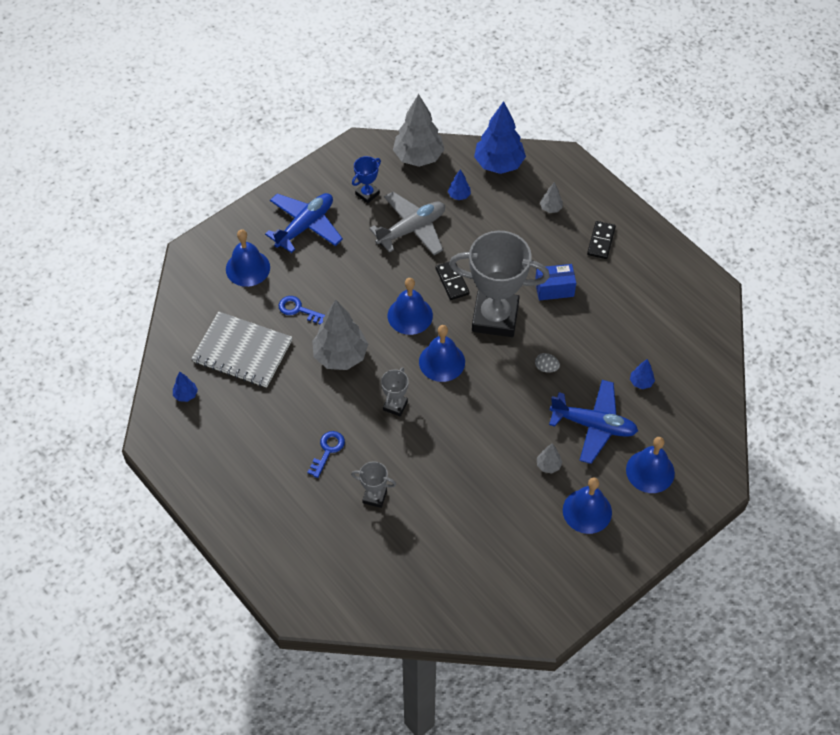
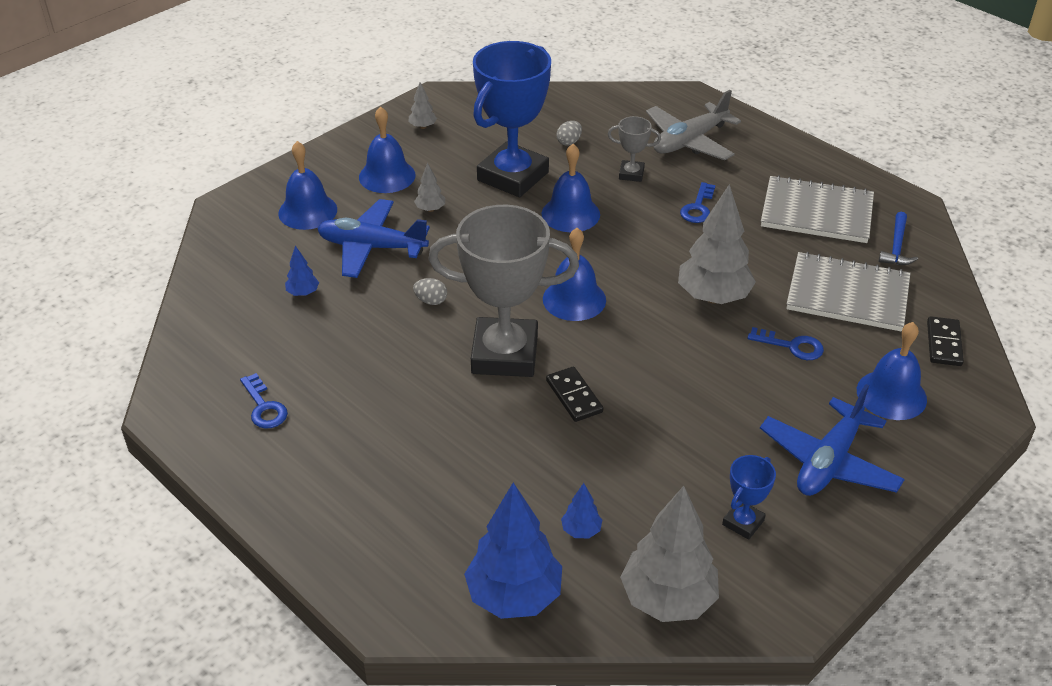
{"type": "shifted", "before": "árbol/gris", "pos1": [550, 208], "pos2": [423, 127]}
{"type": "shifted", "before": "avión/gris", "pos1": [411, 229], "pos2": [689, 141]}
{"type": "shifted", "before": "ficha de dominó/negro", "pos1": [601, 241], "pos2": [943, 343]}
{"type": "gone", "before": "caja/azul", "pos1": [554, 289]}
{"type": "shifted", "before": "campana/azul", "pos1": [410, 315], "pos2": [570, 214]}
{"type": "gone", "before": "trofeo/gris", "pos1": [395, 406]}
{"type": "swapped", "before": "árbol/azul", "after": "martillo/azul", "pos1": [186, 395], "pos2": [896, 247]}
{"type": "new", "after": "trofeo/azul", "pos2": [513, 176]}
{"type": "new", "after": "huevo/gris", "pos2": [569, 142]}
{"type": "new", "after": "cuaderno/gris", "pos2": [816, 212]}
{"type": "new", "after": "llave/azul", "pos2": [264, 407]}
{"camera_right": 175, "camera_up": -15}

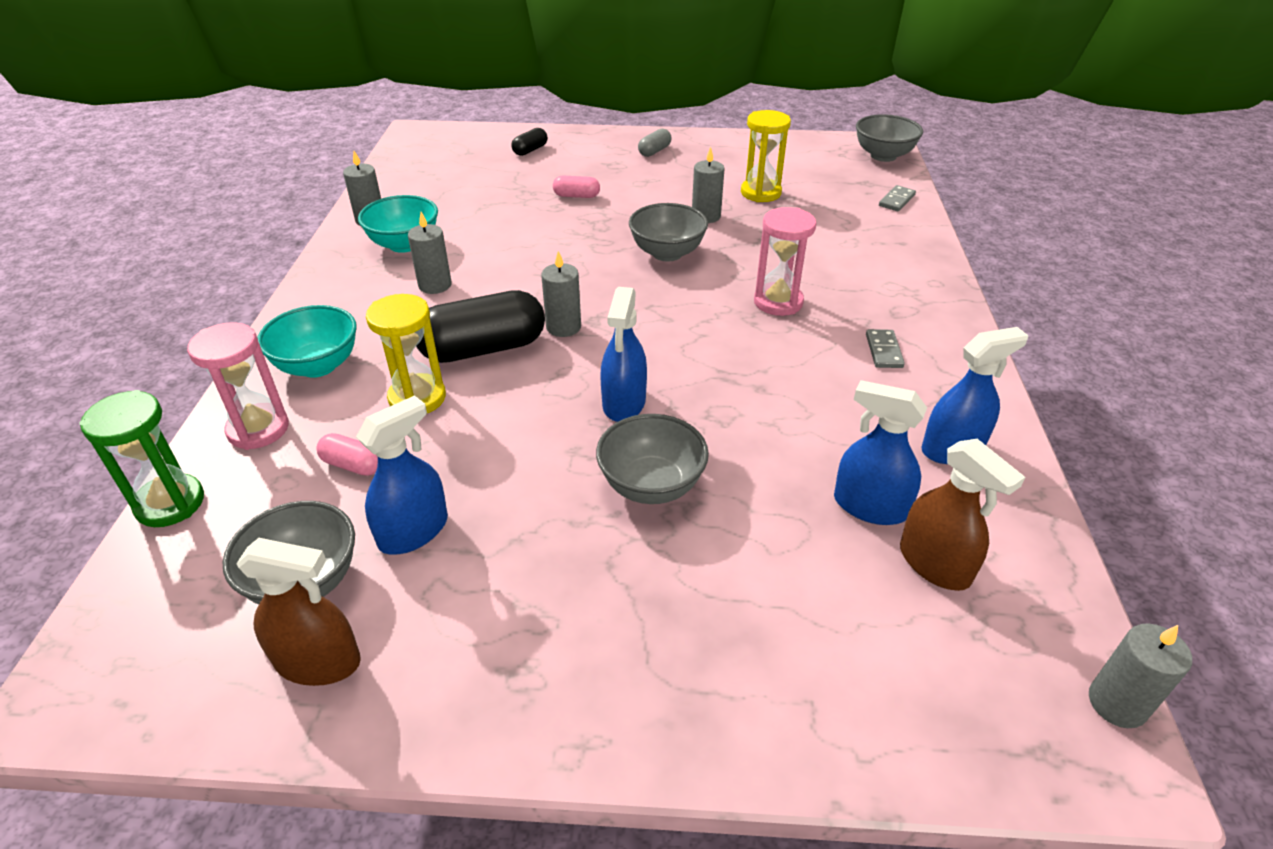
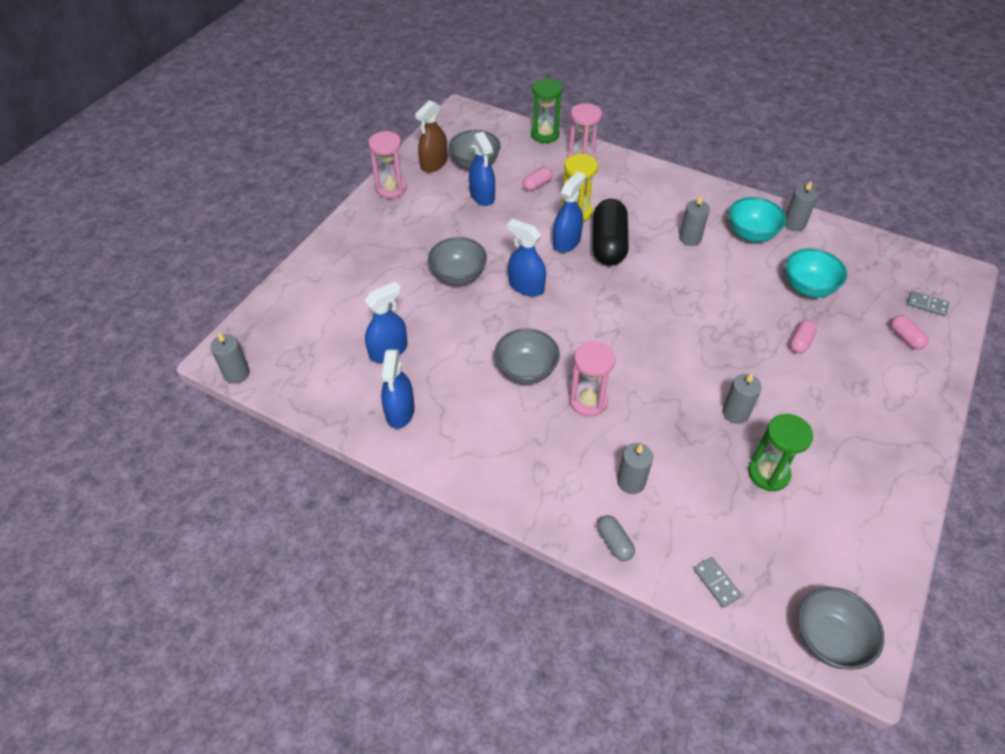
{"type": "repainted", "before": "reloj de arena/amarillo", "after": "reloj de arena/verde", "pos1": [760, 193], "pos2": [768, 473]}
{"type": "repainted", "before": "cápsula/negro", "after": "cápsula/rosa", "pos1": [530, 150], "pos2": [905, 338]}
{"type": "shifted", "before": "cápsula/gris", "pos1": [654, 151], "pos2": [614, 542]}
{"type": "shifted", "before": "cuenco/gris", "pos1": [667, 253], "pos2": [526, 371]}
{"type": "shifted", "before": "vela/gris", "pos1": [563, 327], "pos2": [631, 482]}
{"type": "shifted", "before": "cuenco/turquesa", "pos1": [318, 365], "pos2": [808, 288]}
{"type": "shifted", "before": "ficha de dominó/gris", "pos1": [883, 351], "pos2": [927, 305]}
{"type": "gone", "before": "pulverizador/marrón", "pos1": [934, 564]}
{"type": "new", "after": "reloj de arena/rosa", "pos2": [391, 189]}
{"type": "new", "after": "pulverizador/azul", "pos2": [566, 242]}
{"camera_right": 115, "camera_up": 10}

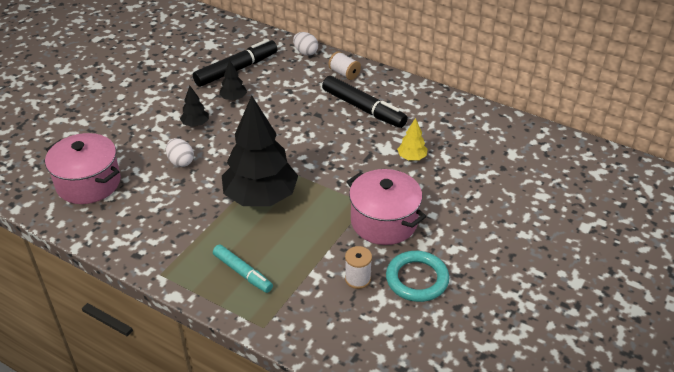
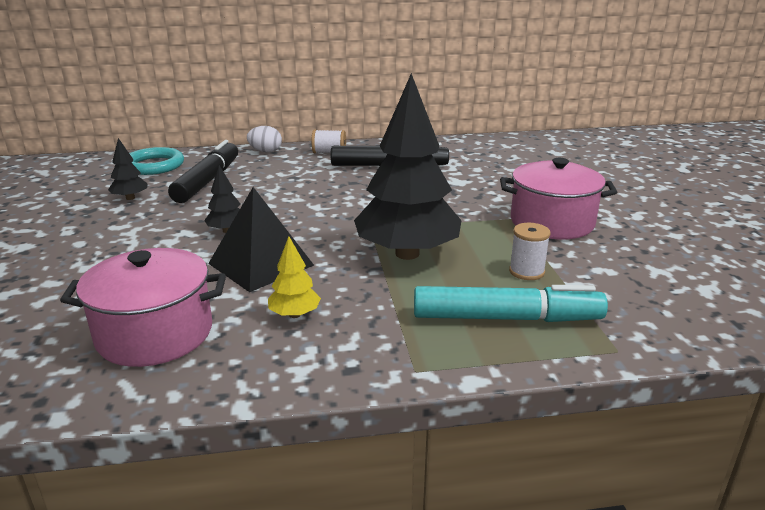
{"type": "shifted", "before": "árbol/negro", "pos1": [233, 98], "pos2": [130, 198]}
{"type": "shifted", "before": "árbol/amarillo", "pos1": [411, 157], "pos2": [294, 314]}
{"type": "swapped", "before": "huevo/blanco", "after": "pirámide/negro", "pos1": [181, 162], "pos2": [261, 264]}
{"type": "scaled", "before": "rotulador/turquesa", "pos1": [242, 273], "pos2": [506, 318], "scale": 1.6}
{"type": "shifted", "before": "carrete/blanco", "pos1": [357, 279], "pos2": [526, 272]}
{"type": "shifted", "before": "anillo/turquesa", "pos1": [417, 279], "pos2": [154, 165]}
{"camera_right": -40, "camera_up": -15}

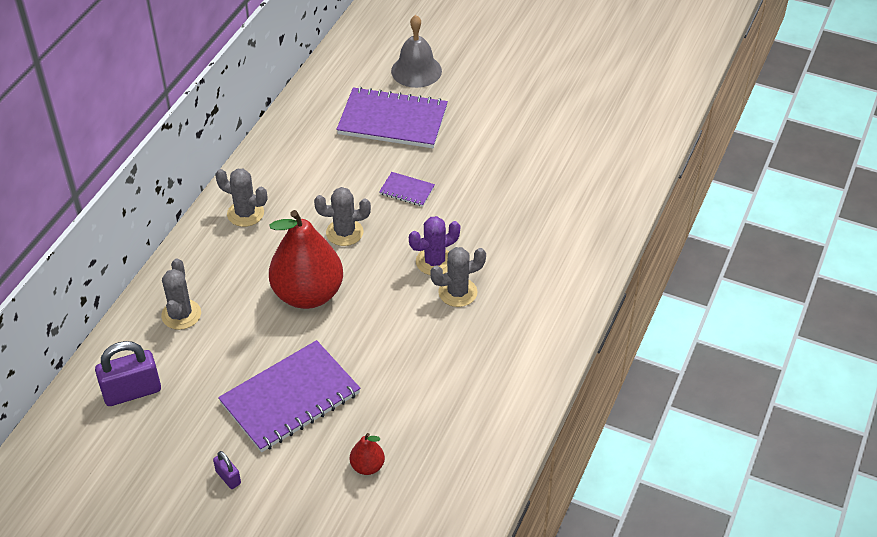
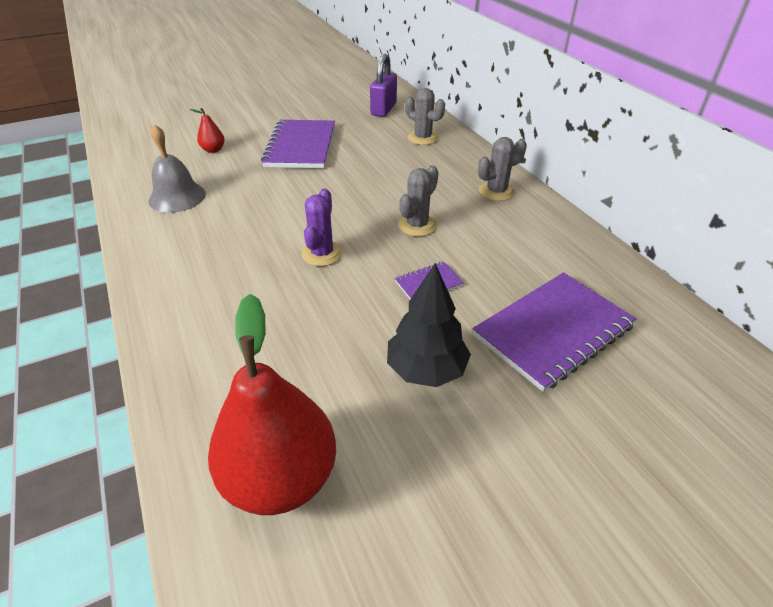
{"type": "shifted", "before": "campana/gris", "pos1": [416, 71], "pos2": [177, 197]}
{"type": "shifted", "before": "pera/rojo", "pos1": [308, 294], "pos2": [281, 477]}
{"type": "gone", "before": "cactus/gris", "pos1": [457, 292]}
{"type": "gone", "before": "candado/morado", "pos1": [228, 477]}
{"type": "new", "after": "árbol/negro", "pos2": [426, 369]}
{"camera_right": 130, "camera_up": -5}

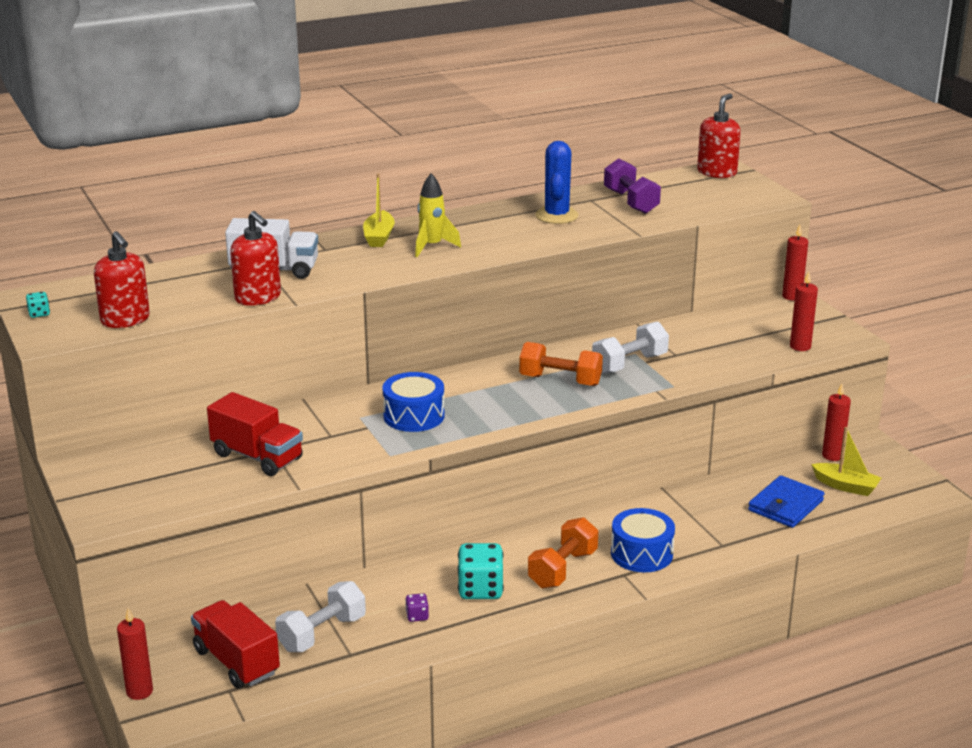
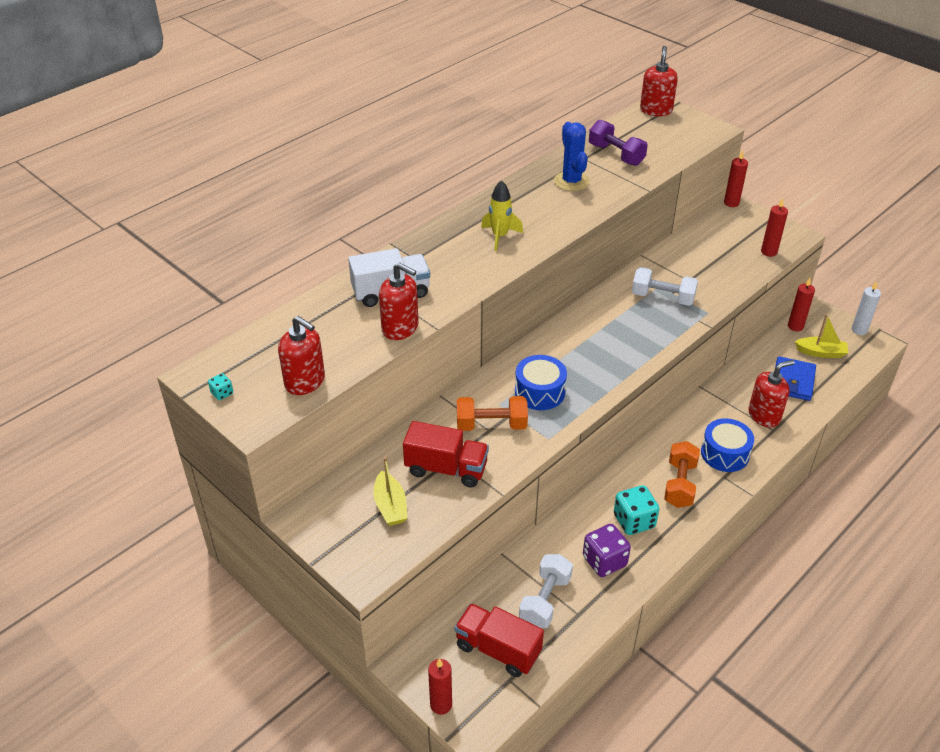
{"type": "shifted", "before": "barco/amarillo", "pos1": [379, 237], "pos2": [390, 506]}
{"type": "rotated", "before": "mancuerna/blanco", "pos1": [629, 364], "pos2": [662, 297], "turn": 75}
{"type": "shifted", "before": "mancuerna/naranja", "pos1": [560, 380], "pos2": [491, 425]}
{"type": "scaled", "before": "dado/morado", "pos1": [417, 616], "pos2": [604, 561], "scale": 2.12}
{"type": "new", "after": "vela/blanco", "pos2": [859, 330]}
{"type": "new", "after": "dispensador de jabón/rojo", "pos2": [764, 415]}
{"camera_right": -20, "camera_up": 15}

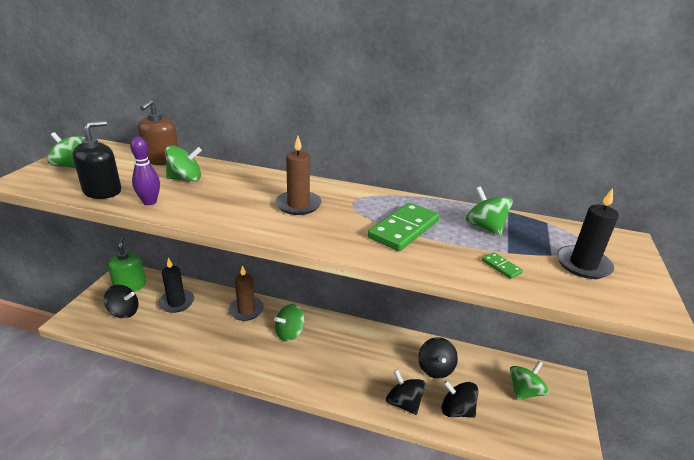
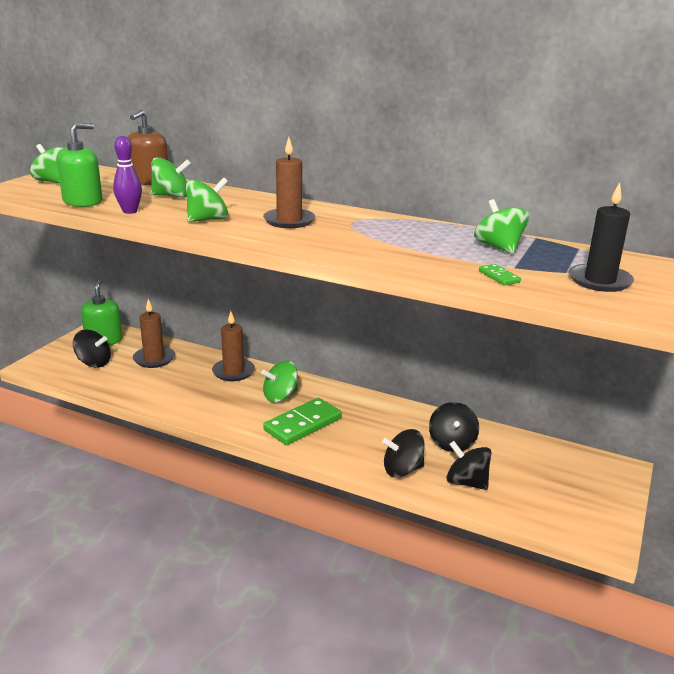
{"type": "repainted", "before": "dispensador de jabón/negro", "after": "dispensador de jabón/verde", "pos1": [102, 191], "pos2": [83, 201]}
{"type": "shifted", "before": "ficha de dominó/verde", "pos1": [404, 229], "pos2": [303, 424]}
{"type": "repainted", "before": "vela/negro", "after": "vela/marrón", "pos1": [176, 302], "pos2": [154, 359]}
{"type": "shifted", "before": "peonza/verde", "pos1": [524, 391], "pos2": [208, 220]}
{"type": "rotated", "before": "peonza/negro", "pos1": [403, 403], "pos2": [402, 470], "turn": -75}
{"camera_right": 10, "camera_up": -5}

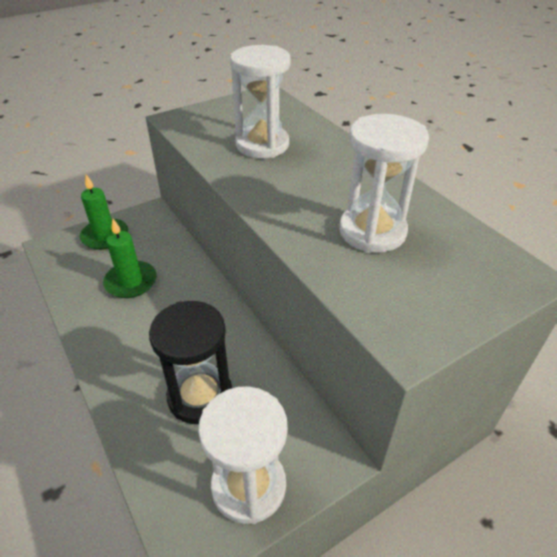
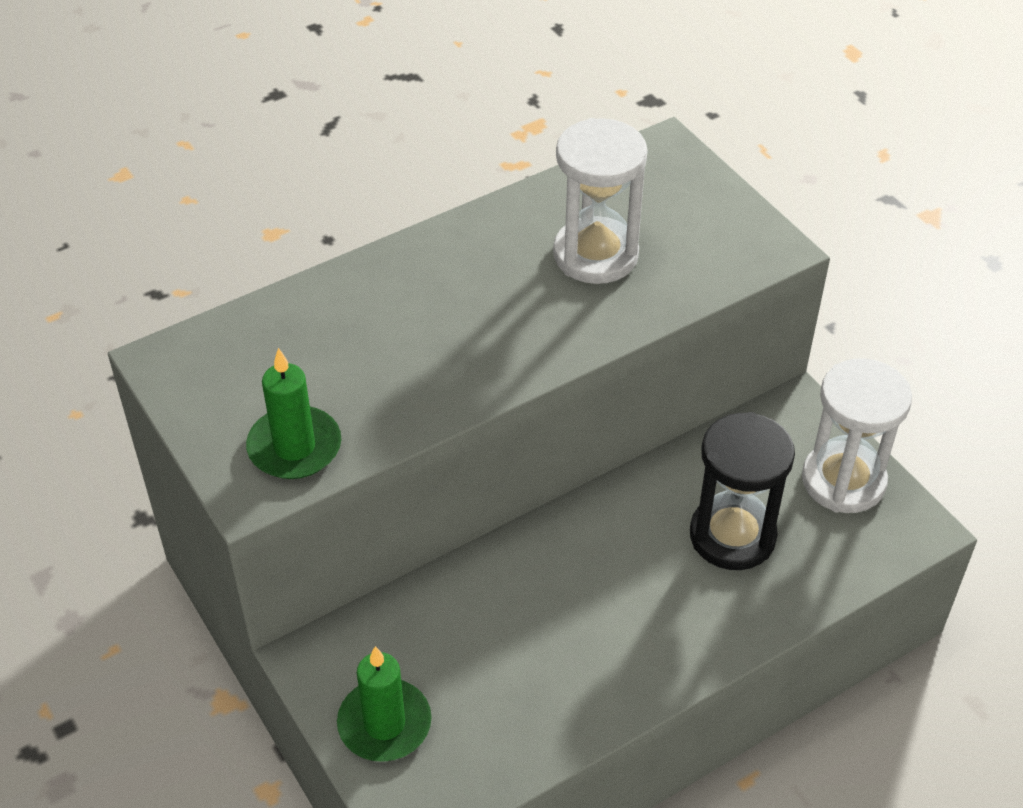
{"type": "gone", "before": "reloj de arena/blanco", "pos1": [262, 145]}
{"type": "shifted", "before": "vela/verde", "pos1": [131, 282], "pos2": [294, 447]}
{"camera_right": -90, "camera_up": 5}

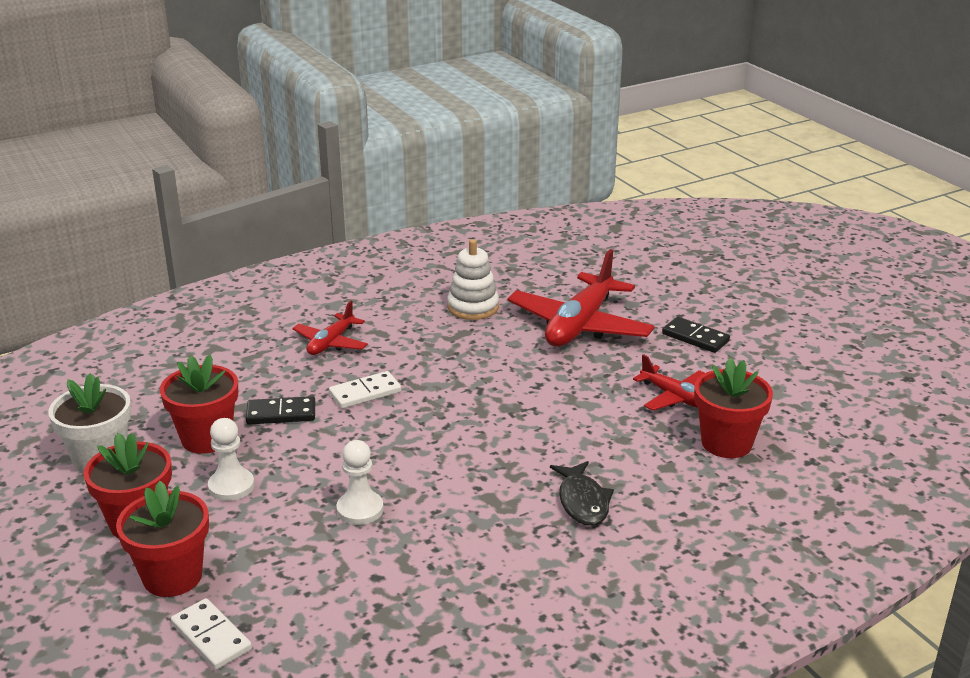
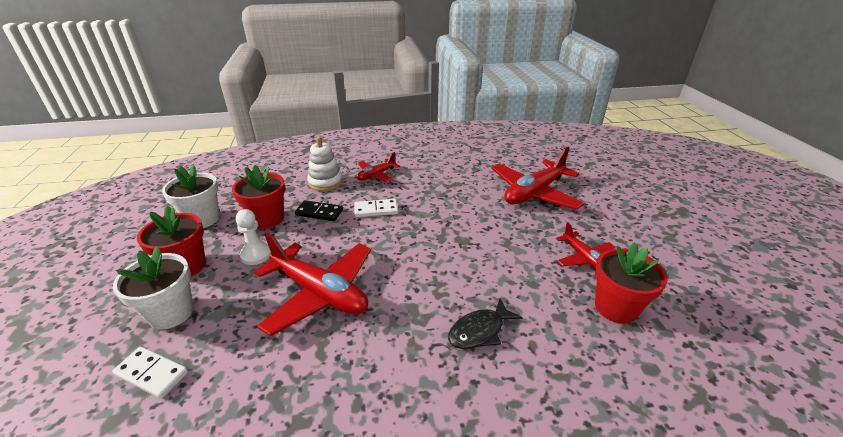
{"type": "shifted", "before": "juguete apilable/blanco", "pos1": [473, 307], "pos2": [325, 182]}
{"type": "gone", "before": "ficha de dominó/negro", "pos1": [695, 337]}
{"type": "swapped", "before": "peón/blanco", "after": "avión/rojo", "pos1": [360, 509], "pos2": [320, 293]}
{"type": "rotated", "before": "pez/negro", "pos1": [582, 501], "pos2": [479, 331], "turn": 45}
{"type": "repainted", "before": "maceta/rojo", "after": "maceta/blanco", "pos1": [172, 576], "pos2": [171, 313]}
{"type": "rotated", "before": "ficha de dominó/blanco", "pos1": [211, 637], "pos2": [152, 373], "turn": -45}
{"camera_right": 20, "camera_up": 5}

